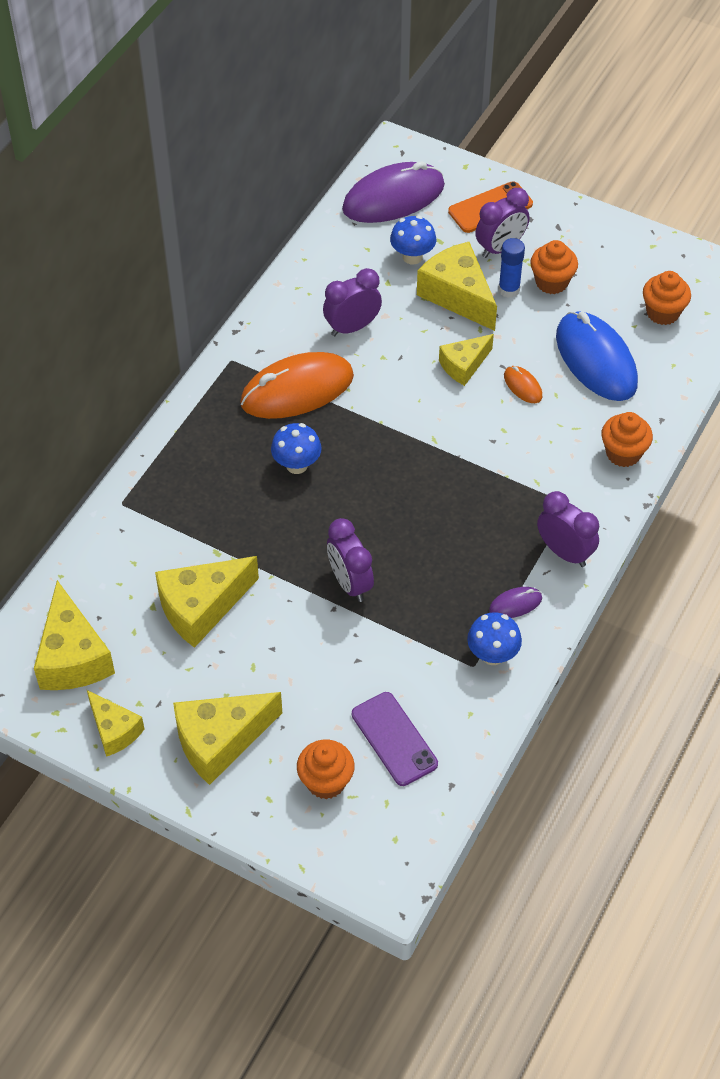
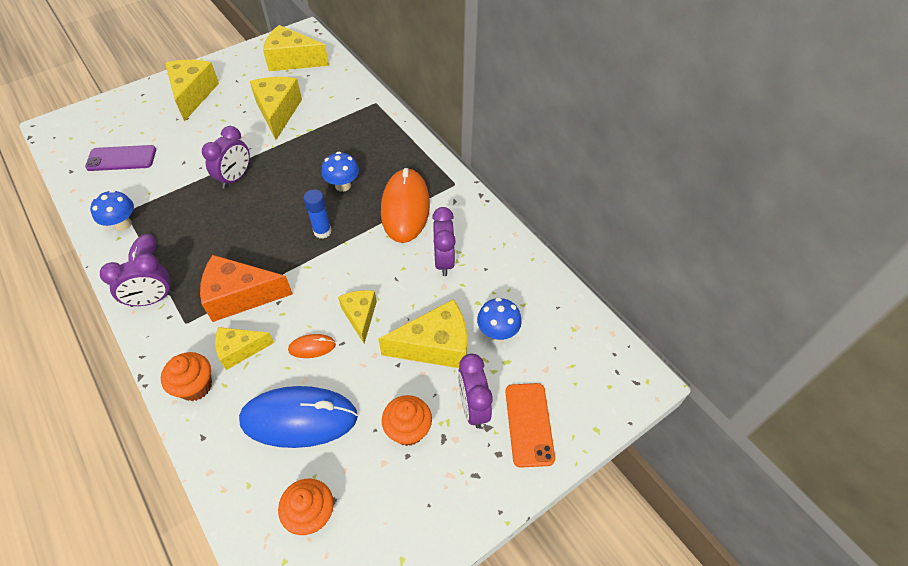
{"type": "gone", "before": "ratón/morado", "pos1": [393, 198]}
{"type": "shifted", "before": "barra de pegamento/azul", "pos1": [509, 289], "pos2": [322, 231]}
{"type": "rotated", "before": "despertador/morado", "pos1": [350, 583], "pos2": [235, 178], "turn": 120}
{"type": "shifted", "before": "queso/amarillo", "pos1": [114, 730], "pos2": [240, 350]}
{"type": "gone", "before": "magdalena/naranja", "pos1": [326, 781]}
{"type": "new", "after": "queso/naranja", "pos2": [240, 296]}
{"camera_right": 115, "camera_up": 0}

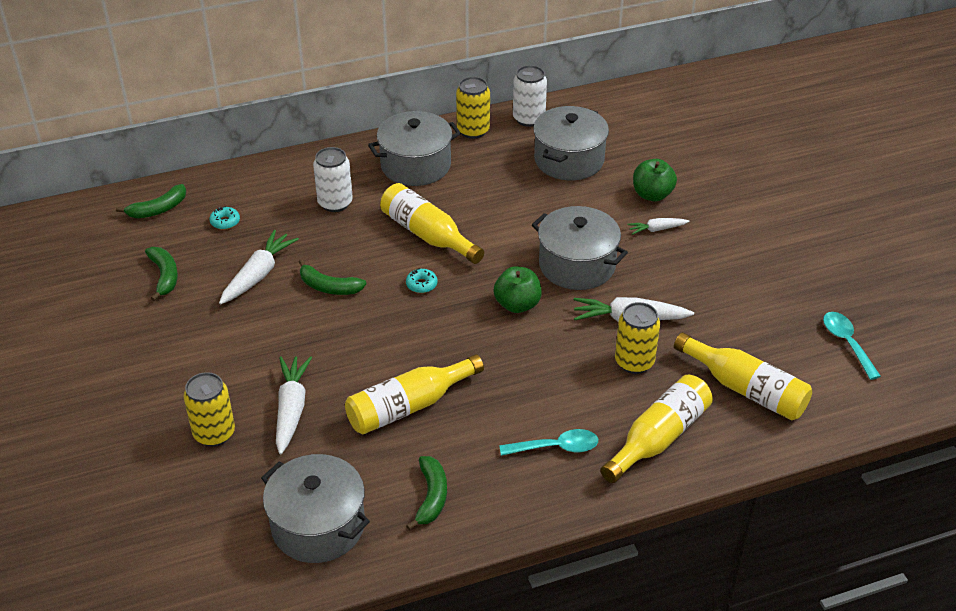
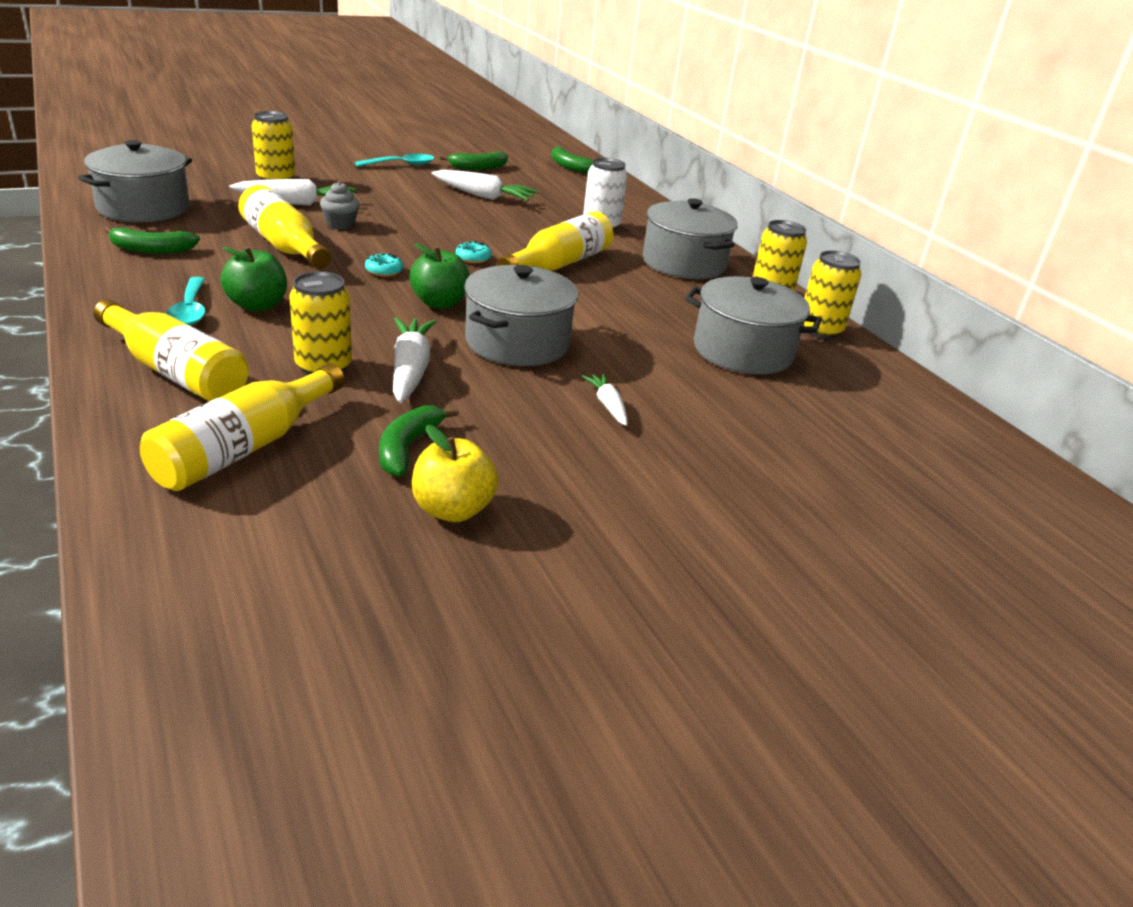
{"type": "repainted", "before": "lata/blanco", "after": "lata/amarillo", "pos1": [528, 119], "pos2": [820, 330]}
{"type": "shifted", "before": "manzana/verde", "pos1": [652, 195], "pos2": [257, 305]}
{"type": "shifted", "before": "rosquilla/turquesa", "pos1": [225, 222], "pos2": [384, 271]}
{"type": "shifted", "before": "plátano/verde", "pos1": [329, 287], "pos2": [408, 448]}
{"type": "shifted", "before": "cuchara/turquesa", "pos1": [846, 343], "pos2": [401, 165]}
{"type": "new", "after": "magdalena/gris", "pos2": [340, 224]}
{"type": "new", "after": "manzana/amarillo", "pos2": [453, 510]}
{"camera_right": 80, "camera_up": -10}

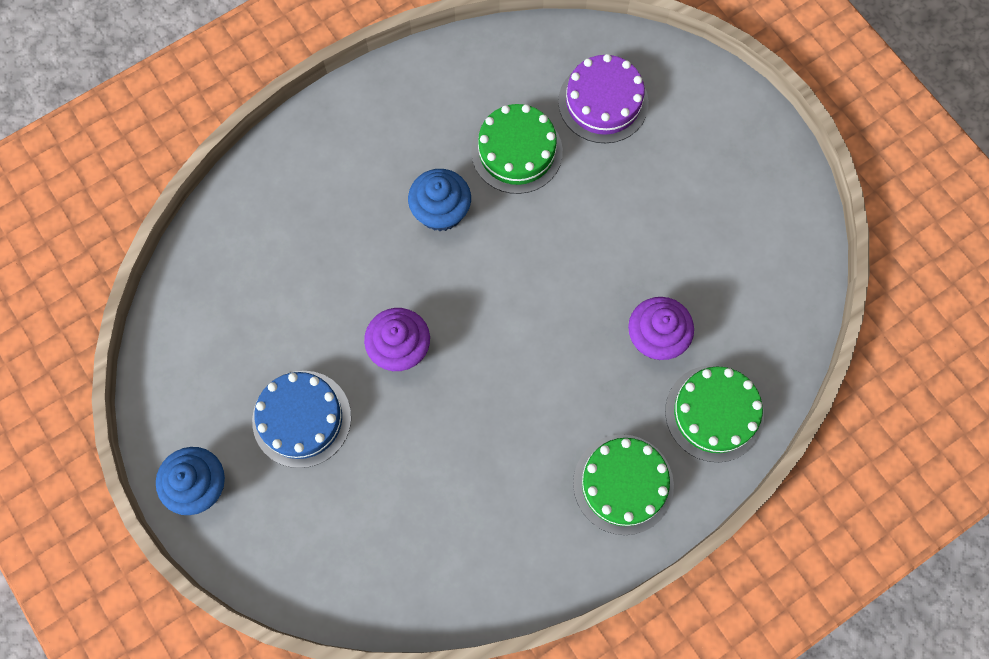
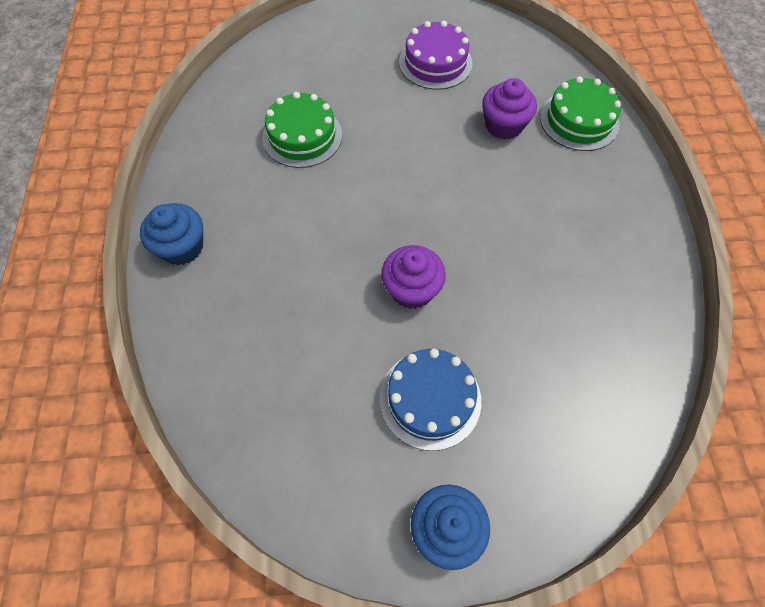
{"type": "shifted", "before": "tarta/morado", "pos1": [603, 102], "pos2": [435, 63]}
{"type": "shifted", "before": "magdalena/azul", "pos1": [441, 211], "pos2": [182, 247]}
{"type": "gone", "before": "tarta/verde", "pos1": [623, 484]}
{"camera_right": -60, "camera_up": -10}

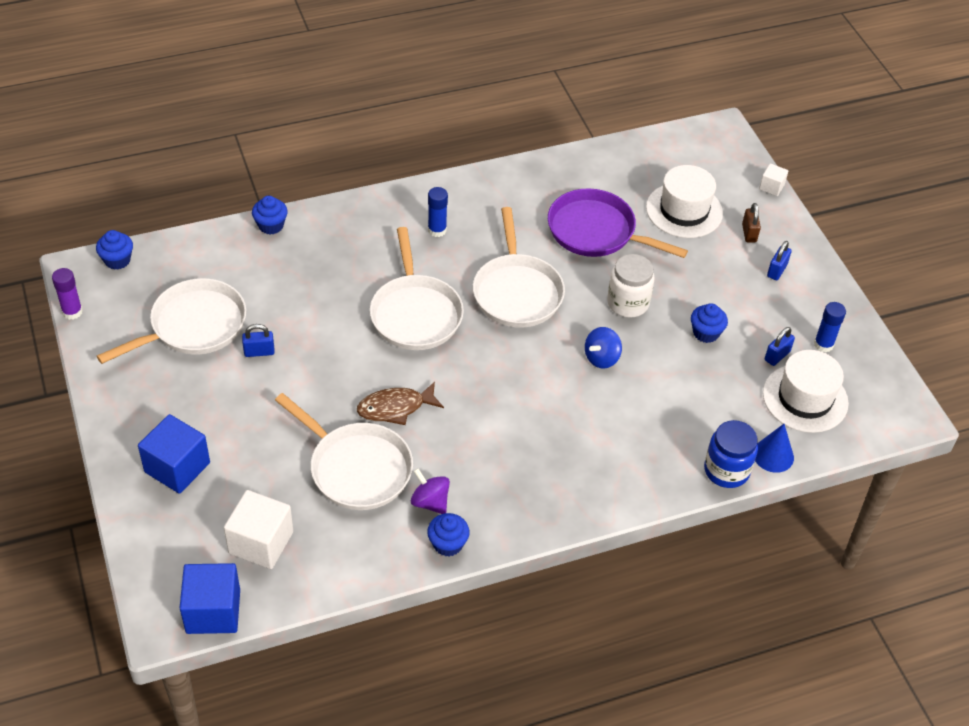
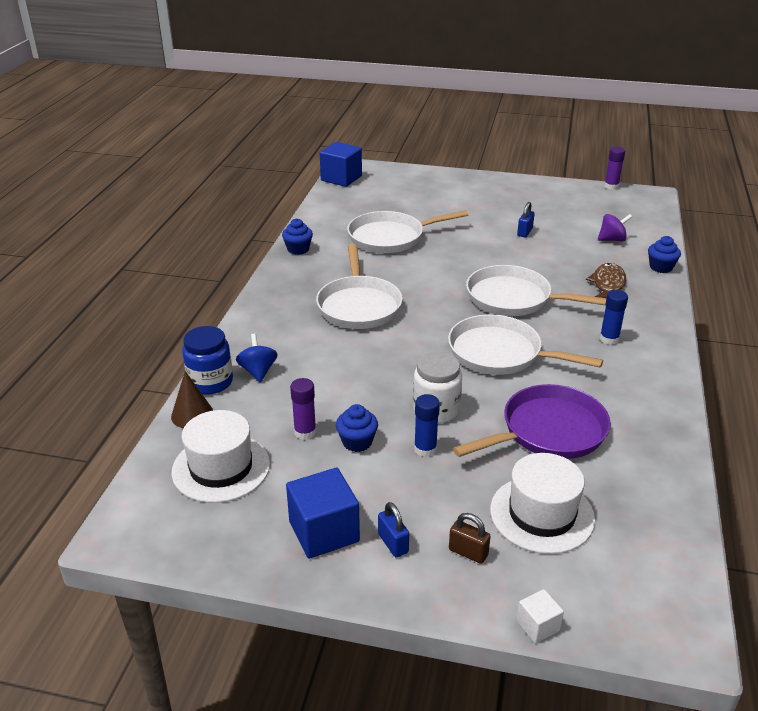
{"type": "gone", "before": "magdalena/azul", "pos1": [117, 260]}
{"type": "shifted", "before": "sartén/blanco", "pos1": [193, 326], "pos2": [359, 305]}
{"type": "shifted", "before": "barra de pegamento/azul", "pos1": [823, 344], "pos2": [425, 449]}
{"type": "shifted", "before": "peonza/azul", "pos1": [601, 358], "pos2": [258, 371]}
{"type": "gone", "before": "candado/azul", "pos1": [777, 356]}
{"type": "shifted", "before": "pez/marrón", "pos1": [395, 408], "pos2": [608, 284]}
{"type": "shifted", "before": "cubo/azul", "pos1": [177, 467], "pos2": [324, 531]}
{"type": "repainted", "before": "cono/azul", "after": "cono/marrón", "pos1": [773, 455], "pos2": [192, 414]}
{"type": "shifted", "before": "peonza/morado", "pos1": [430, 502], "pos2": [612, 239]}
{"type": "gone", "before": "cubo/blanco", "pos1": [261, 542]}
{"type": "new", "after": "barra de pegamento/morado", "pos2": [305, 432]}
{"camera_right": 125, "camera_up": -15}

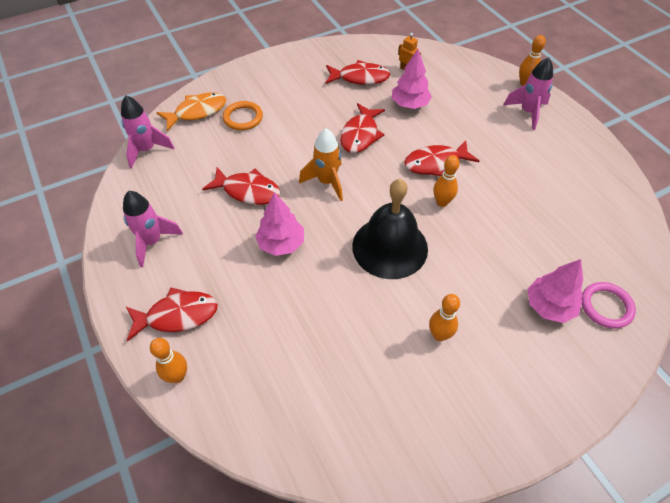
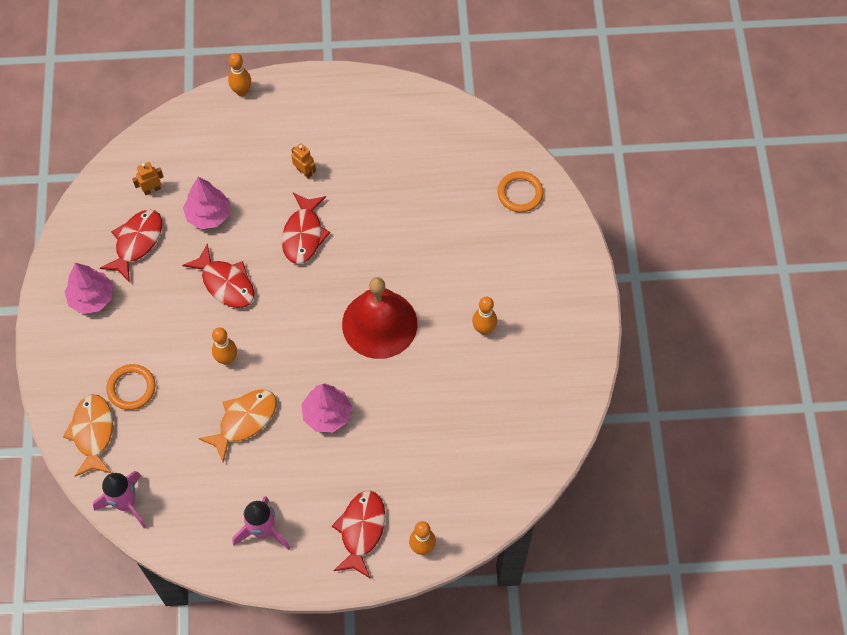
{"type": "gone", "before": "cohete/rosa", "pos1": [527, 112]}
{"type": "gone", "before": "cohete/naranja", "pos1": [327, 182]}
{"type": "shifted", "before": "bolo/naranja", "pos1": [442, 202], "pos2": [227, 359]}
{"type": "repainted", "before": "pez/rojo", "after": "pez/naranja", "pos1": [248, 191], "pos2": [244, 421]}
{"type": "repainted", "before": "campana/negro", "after": "campana/rojo", "pos1": [390, 247], "pos2": [379, 324]}
{"type": "shifted", "before": "árbol/rosa", "pos1": [549, 306], "pos2": [92, 298]}
{"type": "repainted", "before": "anillo/rosa", "after": "anillo/naranja", "pos1": [606, 306], "pos2": [520, 193]}
{"type": "new", "after": "robot/naranja", "pos2": [304, 172]}
{"camera_right": -65, "camera_up": 10}

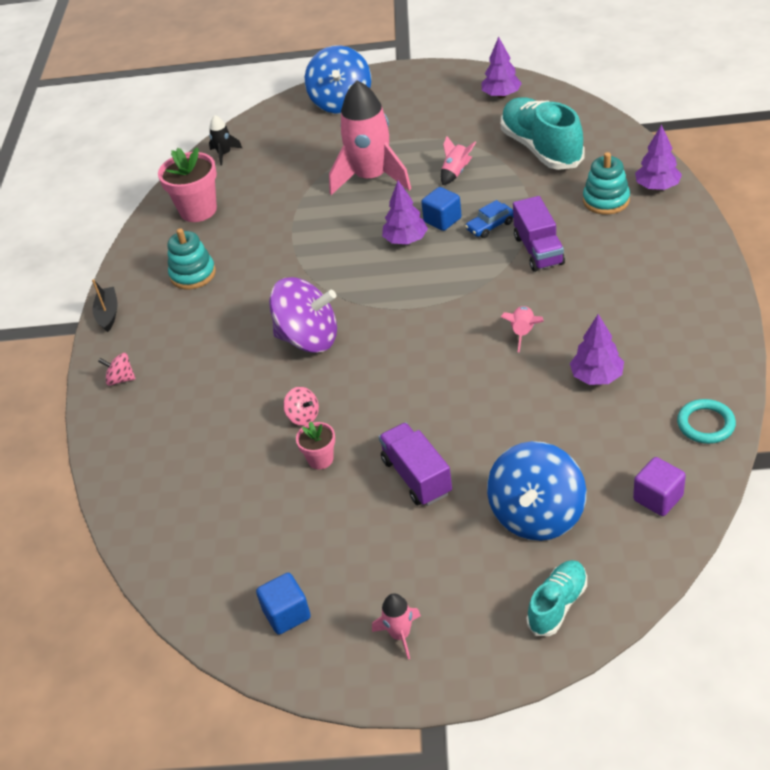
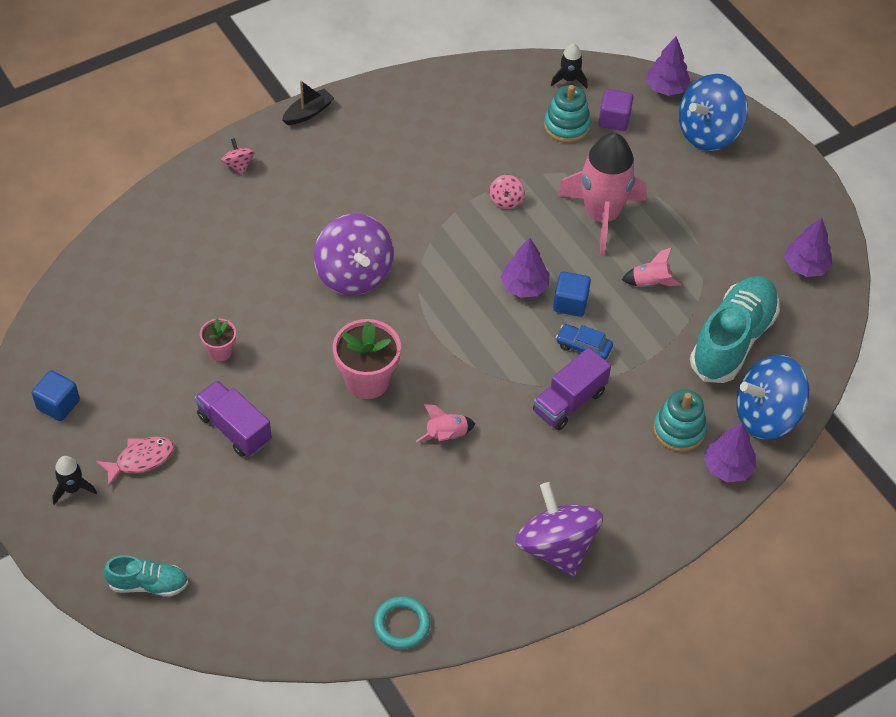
{"type": "shifted", "before": "maceta/rosa", "pos1": [198, 210], "pos2": [367, 380]}
{"type": "shifted", "before": "juguete apilable/turquesa", "pos1": [193, 274], "pos2": [566, 126]}
{"type": "shifted", "before": "árbol/morado", "pos1": [596, 377], "pos2": [666, 88]}
{"type": "shifted", "before": "peonza/rosa", "pos1": [303, 416], "pos2": [506, 200]}
{"type": "rotated", "before": "camión/morado", "pos1": [416, 476], "pos2": [234, 428], "turn": -75}
{"type": "shifted", "before": "peonza/azul", "pos1": [537, 515], "pos2": [766, 415]}
{"type": "shifted", "before": "cubo/morado", "pos1": [658, 498], "pos2": [614, 120]}
{"type": "repainted", "before": "cohete/rosa", "after": "cohete/negro", "pos1": [400, 635], "pos2": [72, 488]}
{"type": "new", "after": "pez/rosa", "pos2": [140, 459]}
{"type": "new", "after": "peonza/morado", "pos2": [556, 546]}
{"camera_right": 50, "camera_up": 10}

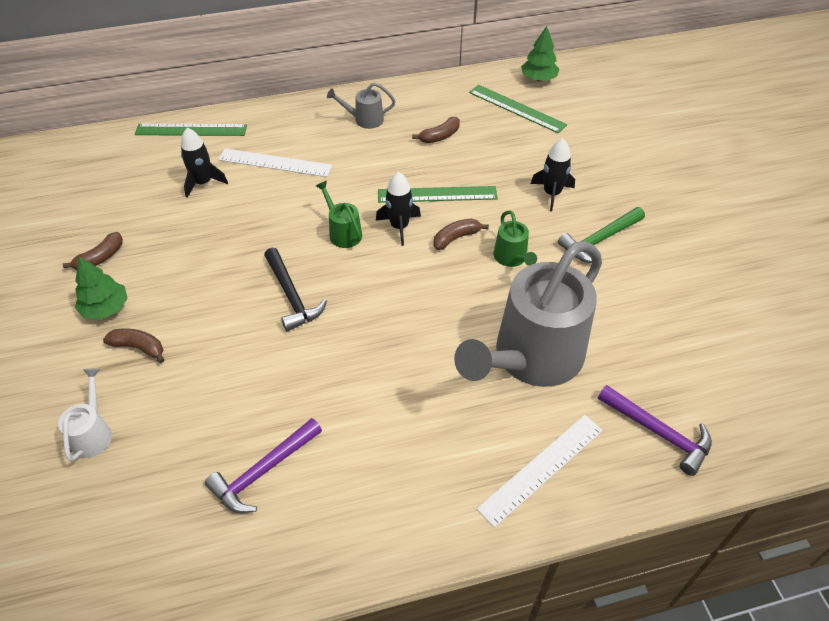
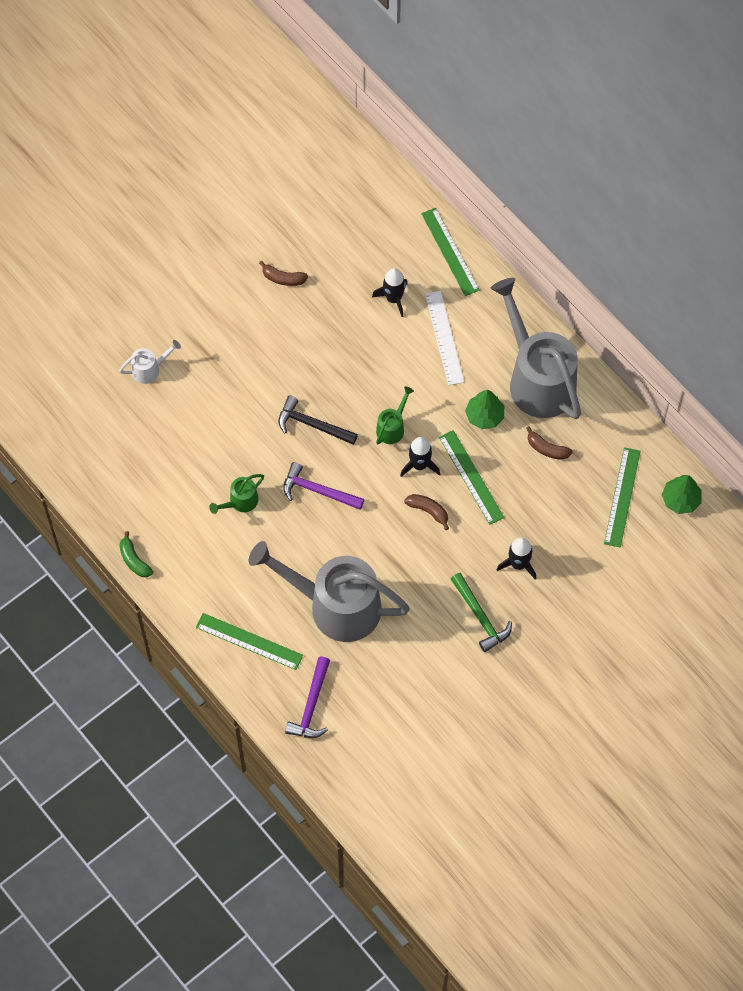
{"type": "scaled", "before": "regadera/gris", "pos1": [364, 120], "pos2": [537, 378], "scale": 2.41}
{"type": "rotated", "before": "martillo/verde", "pos1": [599, 240], "pos2": [480, 617], "turn": -150}
{"type": "shifted", "before": "regadera/verde", "pos1": [512, 258], "pos2": [240, 502]}
{"type": "rotated", "before": "martillo/negro", "pos1": [291, 296], "pos2": [312, 424], "turn": 75}
{"type": "shifted", "before": "árbol/verde", "pos1": [106, 308], "pos2": [484, 416]}
{"type": "gone", "before": "plátano/marrón", "pos1": [139, 347]}
{"type": "repainted", "before": "regla/blanco", "after": "regla/verde", "pos1": [541, 468], "pos2": [249, 641]}
{"type": "shifted", "before": "martillo/morado", "pos1": [263, 471], "pos2": [318, 490]}
{"type": "new", "after": "plátano/verde", "pos2": [134, 560]}
{"camera_right": 65, "camera_up": 15}

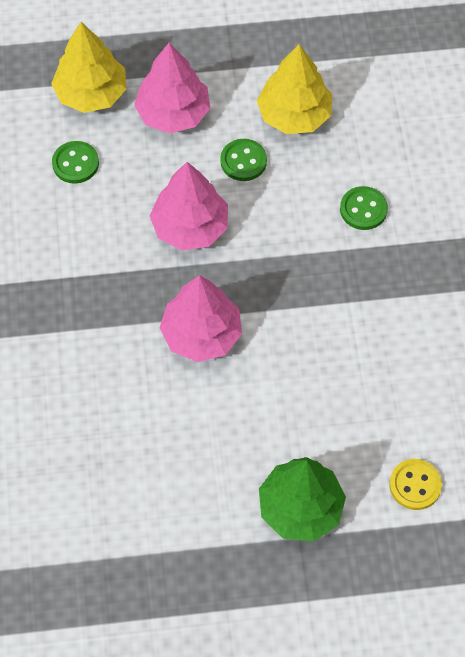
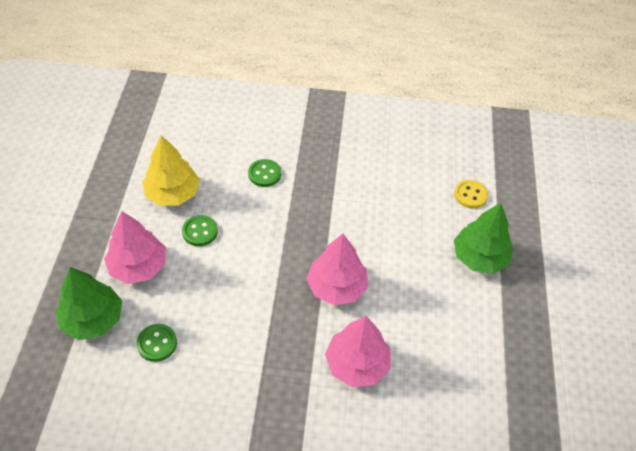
{"type": "repainted", "before": "árbol/amarillo", "after": "árbol/verde", "pos1": [91, 93], "pos2": [93, 319]}
{"type": "shifted", "before": "árbol/rosa", "pos1": [190, 227], "pos2": [357, 364]}
{"camera_right": -80, "camera_up": -10}

